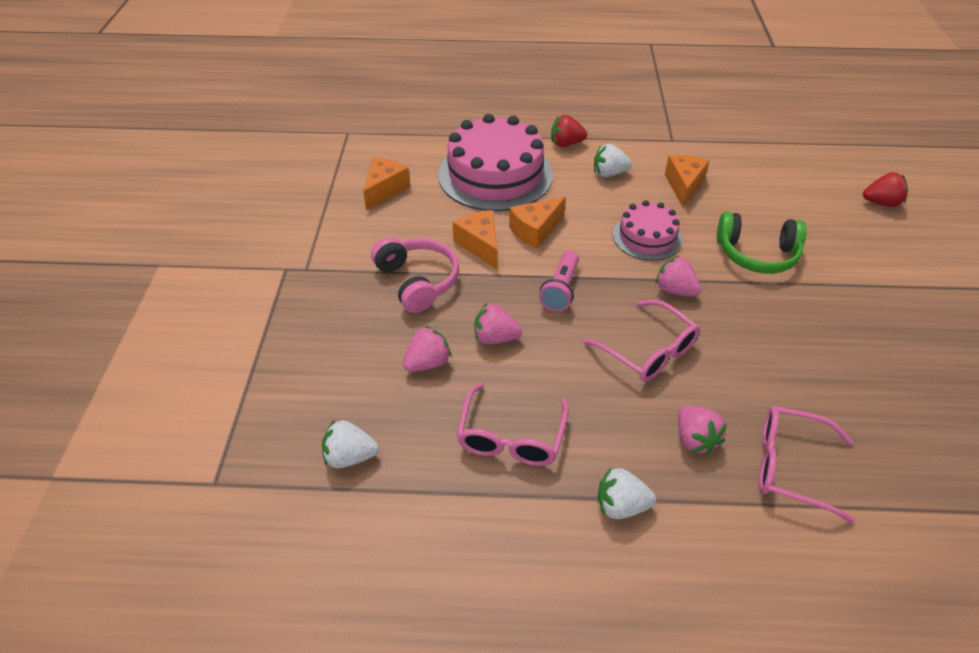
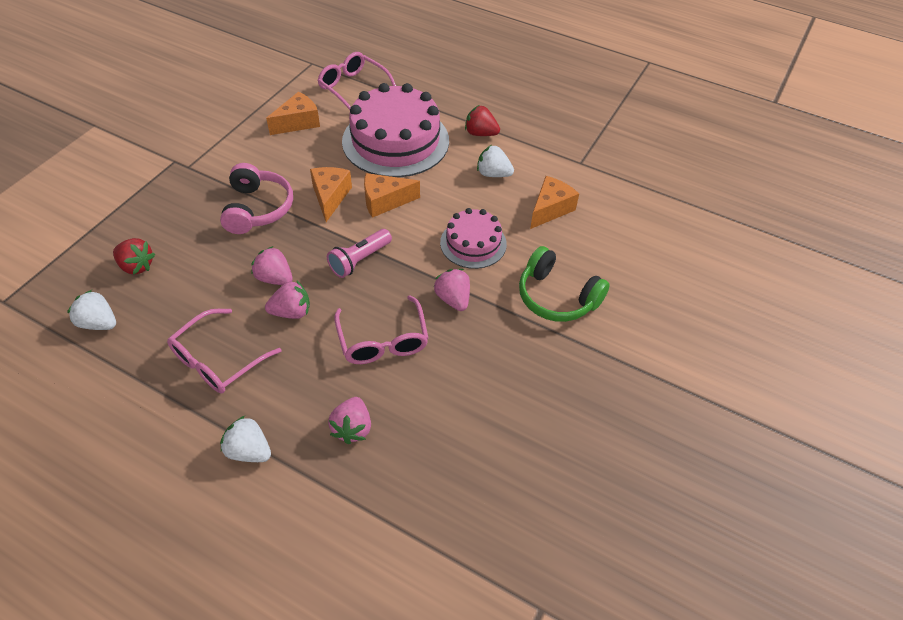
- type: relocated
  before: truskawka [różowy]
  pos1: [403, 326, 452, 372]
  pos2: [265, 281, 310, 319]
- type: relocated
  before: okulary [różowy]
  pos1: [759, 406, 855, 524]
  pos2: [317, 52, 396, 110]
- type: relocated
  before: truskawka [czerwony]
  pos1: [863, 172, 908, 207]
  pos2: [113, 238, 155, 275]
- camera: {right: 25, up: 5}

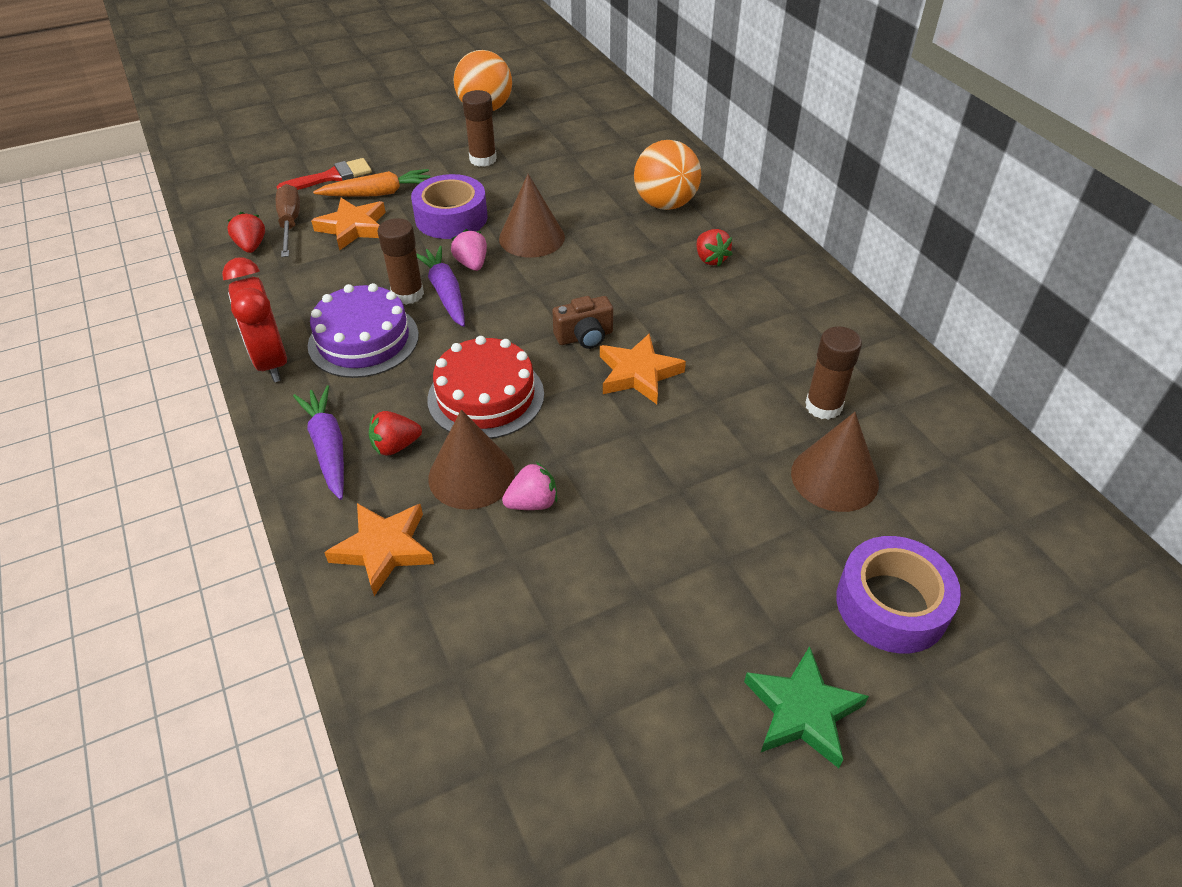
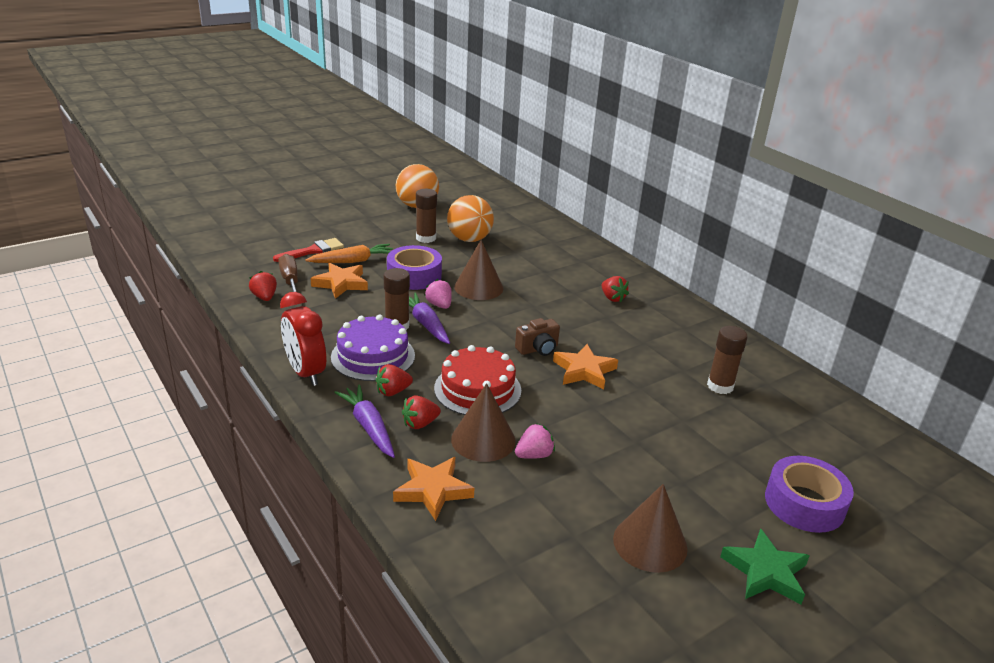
- type: relocated
  before: piłka [pomarańczowy]
  pos1: [634, 140, 701, 210]
  pos2: [447, 195, 494, 242]
- type: relocated
  before: stożek [brązowy]
  pos1: [791, 412, 879, 512]
  pos2: [613, 484, 688, 573]
- type: appeared
  after: truskawka [czerwony]
  pos2: [376, 364, 413, 396]
- camera: {right: -10, up: -15}

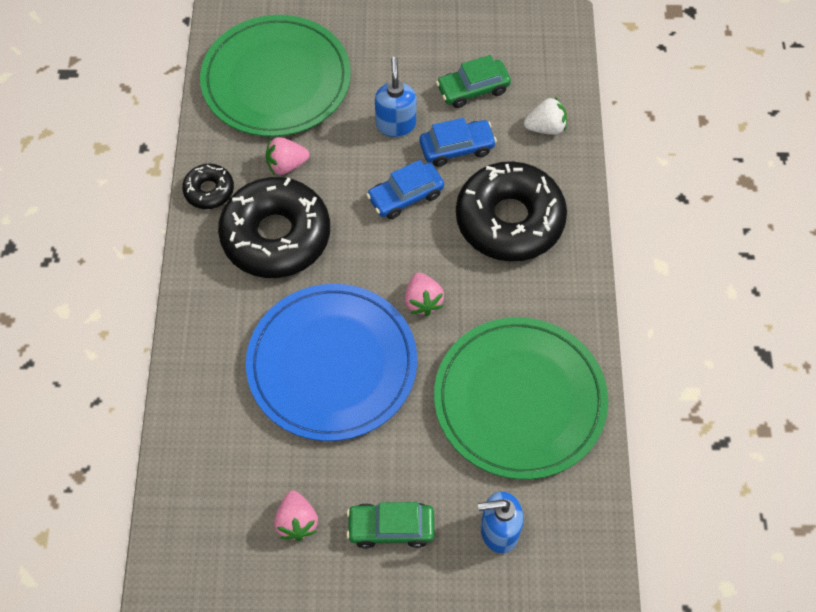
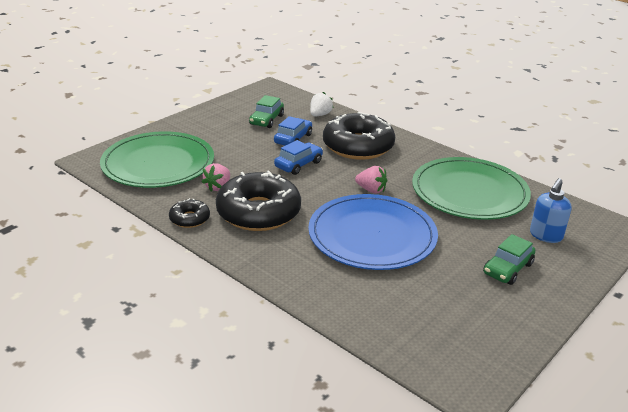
- type: missing
  before: truskawka [różowy]
  pos1: [274, 491, 318, 541]
- type: spun
  before: samochód [niebieski]
  pos1: [367, 160, 444, 219]
  pos2: [274, 140, 323, 175]
  turn: -150
- type: missing
  before: dozownik mydła [niebieski]
  pos1: [375, 57, 416, 137]
- camera: {right: -50, up: -30}

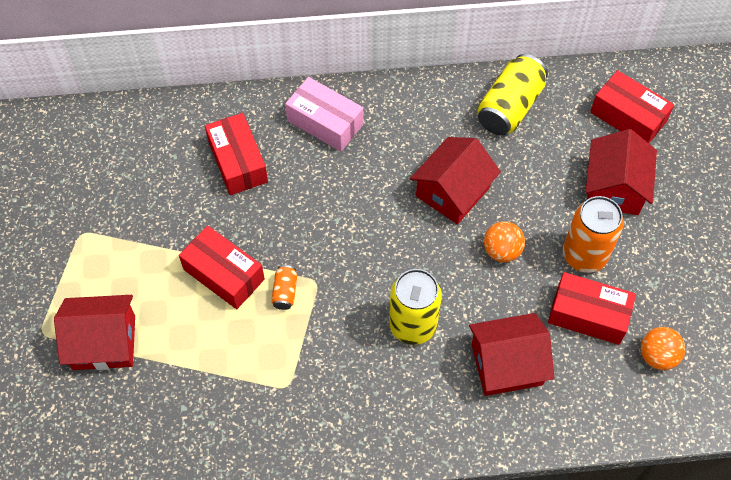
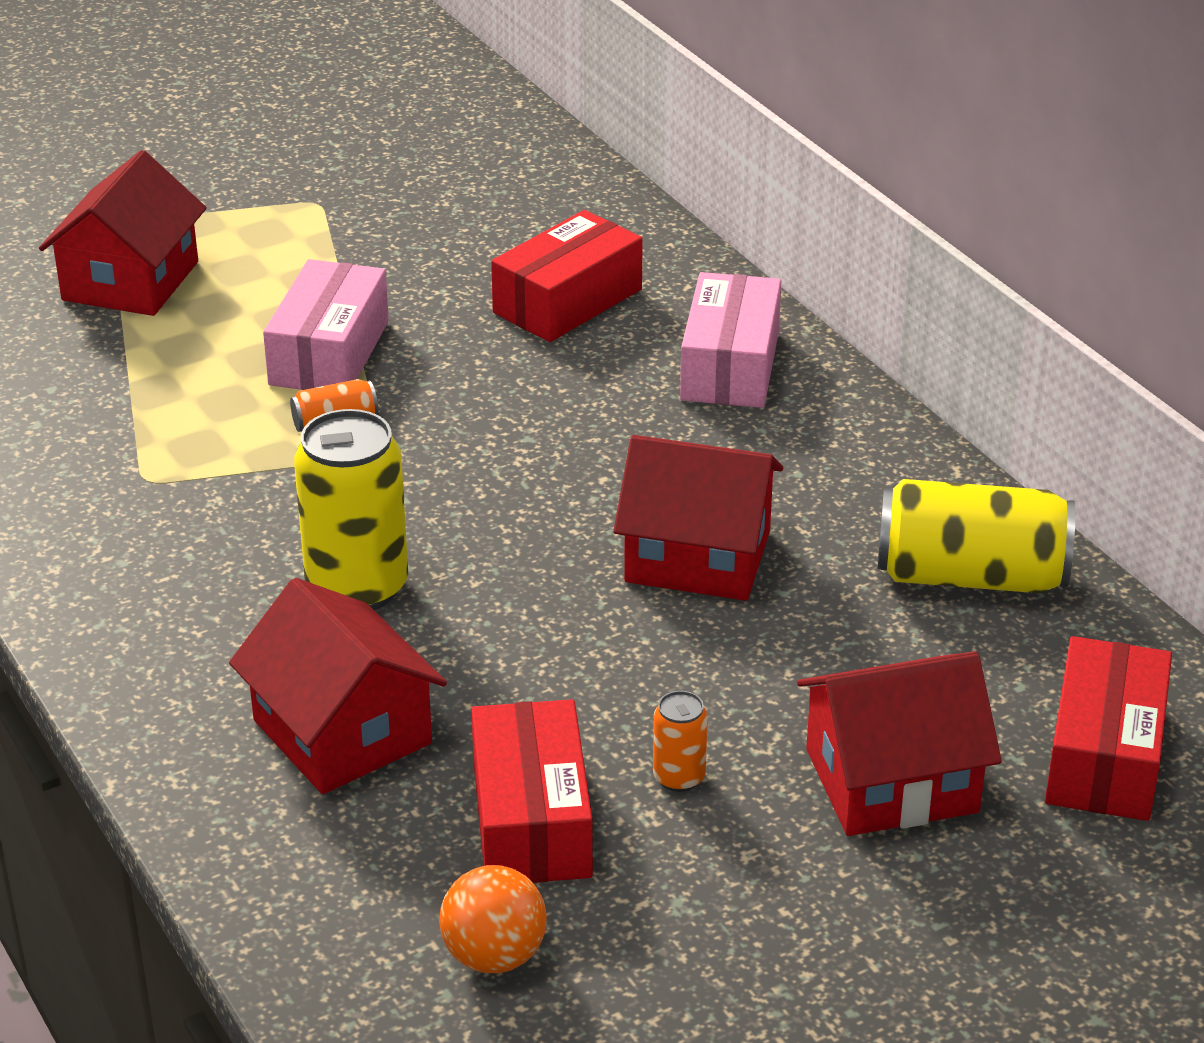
- type: spun
  before: domek [czerwony]
  pos1: [54, 295, 135, 370]
  pos2: [39, 150, 207, 316]
  turn: 45
- type: colour
  before: pudełko [czerwony]
  after: pudełko [różowy]
  pos1: [179, 226, 265, 309]
  pos2: [263, 259, 389, 390]
- type: missing
  before: piłka [pomarańczowy]
  pos1: [484, 222, 525, 262]
- type: size
  before: puszka [pomarańczowy]
  pos1: [563, 196, 624, 273]
  pos2: [653, 691, 708, 792]
  scale: 0.47
- camera: {right: 65, up: -25}

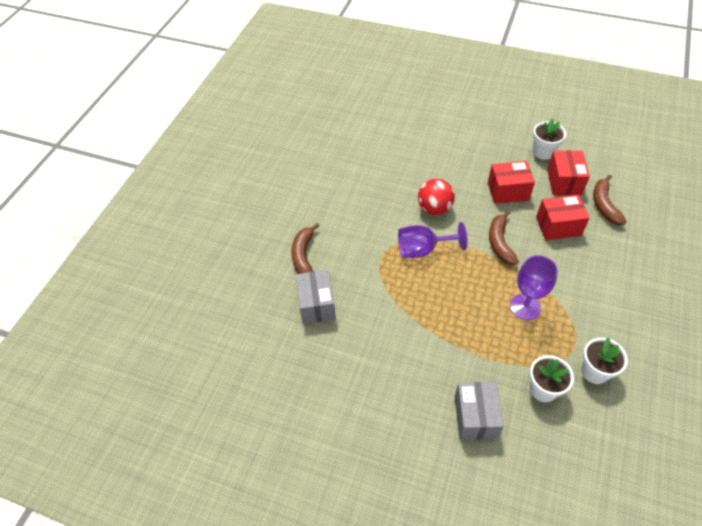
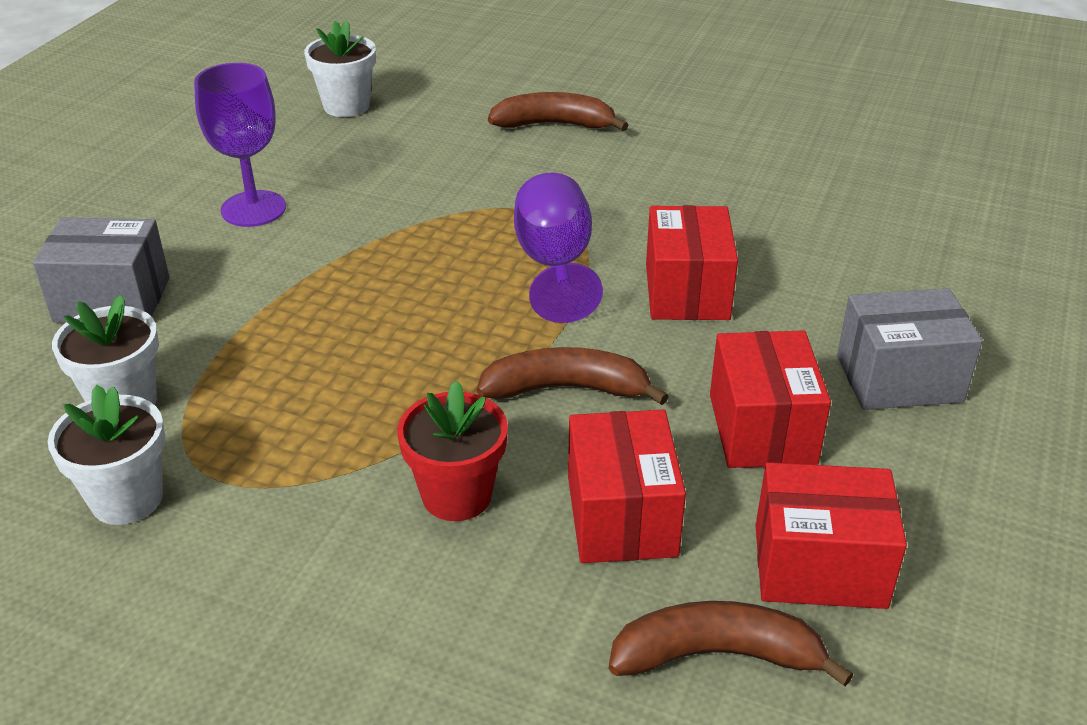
- type: relocated
  before: pudełko [szary]
  pos1: [295, 270, 336, 324]
  pos2: [837, 288, 983, 410]
- type: exchanged
  before: piłka [czerwony]
  after: pudełko [czerwony]
  pos1: [418, 179, 455, 215]
  pos2: [646, 205, 738, 320]
- type: relocated
  before: kielich [fioletowy]
  pos1: [510, 255, 558, 320]
  pos2: [194, 63, 286, 227]
- type: relocated
  before: doniczka [biały]
  pos1: [533, 118, 566, 160]
  pos2: [304, 20, 376, 117]
- type: appeared
  after: doniczka [czerwony]
  pos2: [397, 381, 508, 521]
- camera: {right: 90, up: -15}

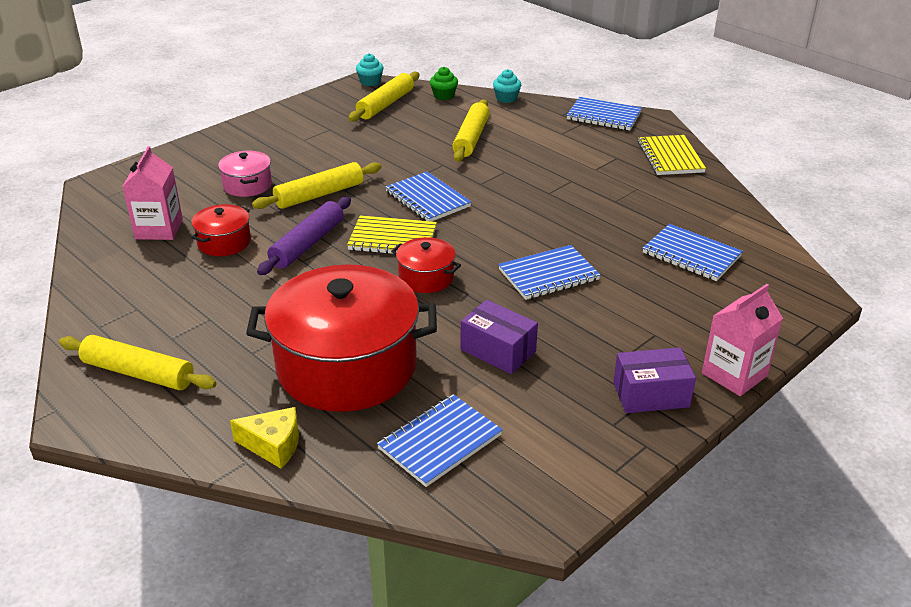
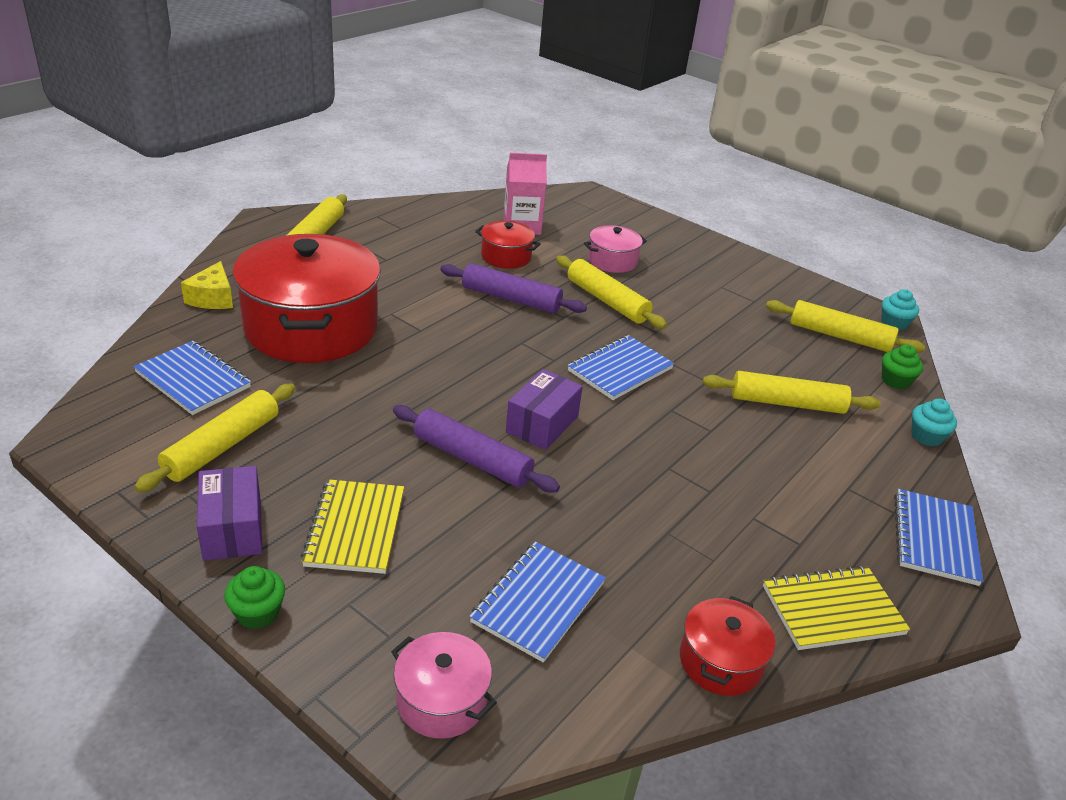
- type: relocated
  before: zeszyt [żółty]
  pos1: [347, 215, 437, 254]
  pos2: [301, 479, 404, 574]
- type: relocated
  before: garnek [czerwony]
  pos1: [391, 237, 461, 293]
  pos2: [680, 596, 775, 696]
- type: relocated
  before: pudełko [fioletowy]
  pos1: [460, 300, 538, 374]
  pos2: [506, 369, 583, 450]
- type: exchanged
  before: zeszyt [niebieski]
  after: wałek do ciasta [fioletowy]
  pos1: [498, 245, 601, 300]
  pos2: [393, 405, 560, 493]
- type: exchanged
  before: karton mleka [różowy]
  after: muffinka [zielony]
  pos1: [702, 284, 783, 396]
  pos2: [224, 566, 285, 629]
- type: appeared
  after: wałek do ciasta [żółty]
  pos2: [134, 384, 295, 492]
- type: appeared
  after: garnek [różowy]
  pos2: [391, 632, 497, 739]
- camera: {right: 80, up: 0}

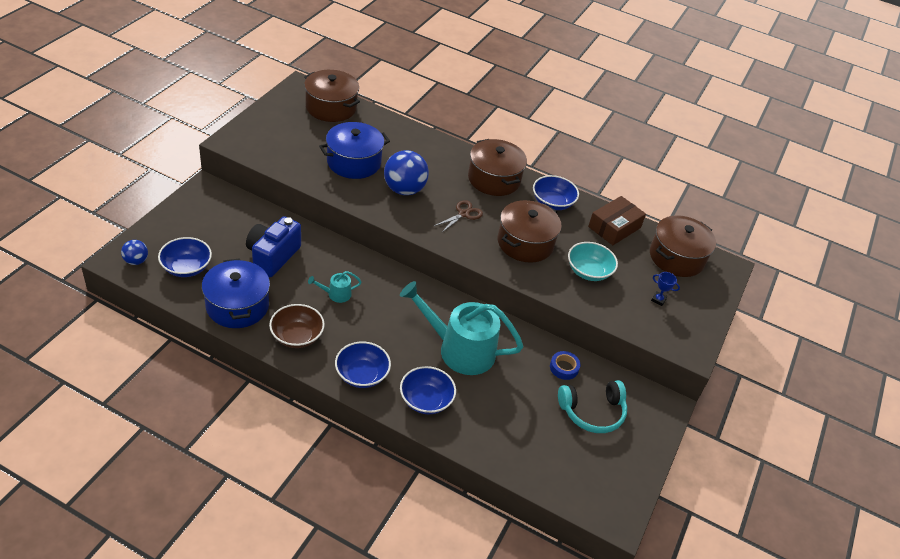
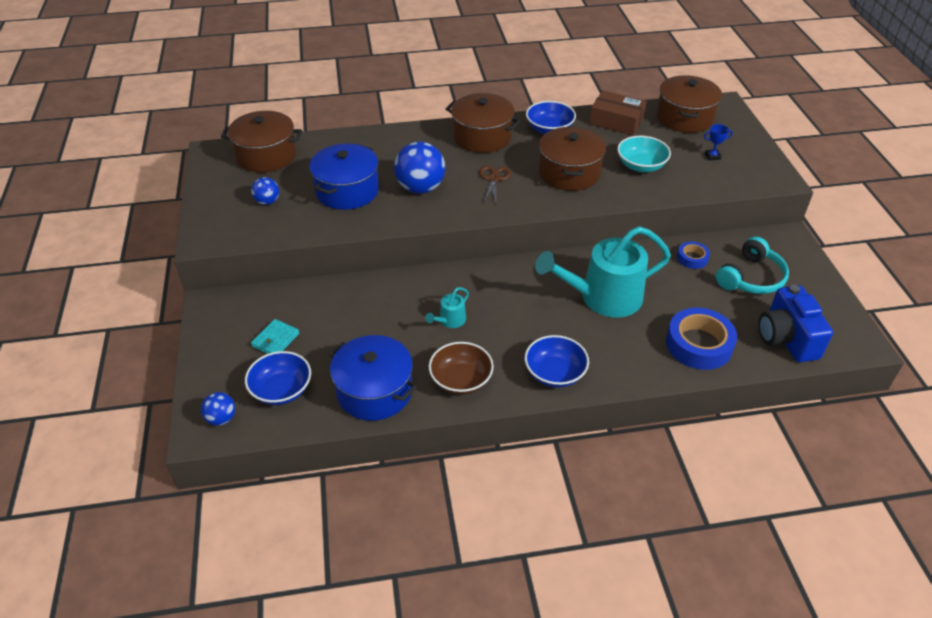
- type: relocated
  before: aparat fotograficzny [niebieski]
  pos1: [246, 216, 301, 277]
  pos2: [758, 285, 833, 362]
- type: missing
  before: miska [niebieski]
  pos1: [400, 366, 456, 414]
- type: spun
  before: pudełko [brązowy]
  pos1: [588, 196, 646, 245]
  pos2: [589, 91, 647, 135]
  turn: -75
- type: appeared
  after: piłka [niebieski]
  pos2: [251, 177, 279, 205]
- type: appeared
  after: portfel [turkusowy]
  pos2: [251, 319, 299, 354]
- type: appeared
  after: taśma klejąca [niebieski]
  pos2: [666, 308, 737, 370]
- camera: {right: -30, up: 0}

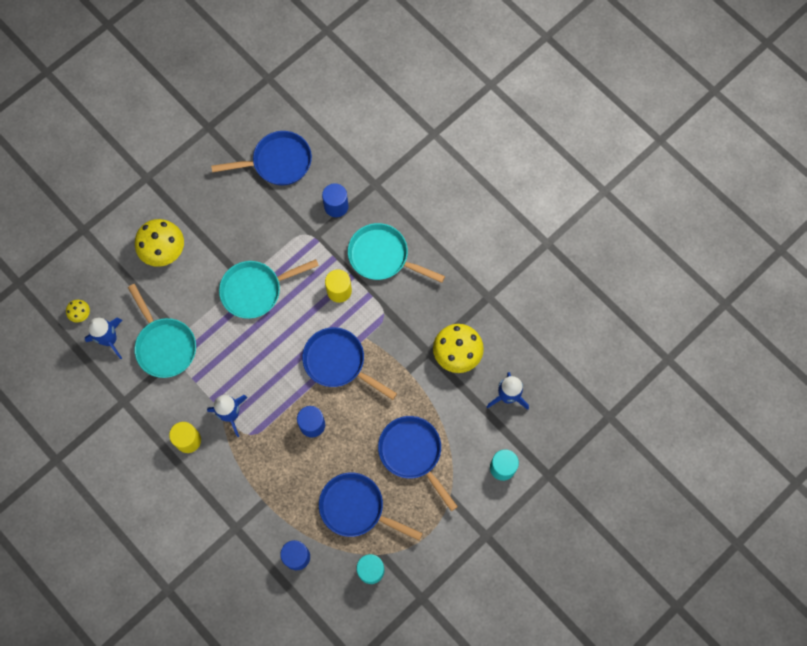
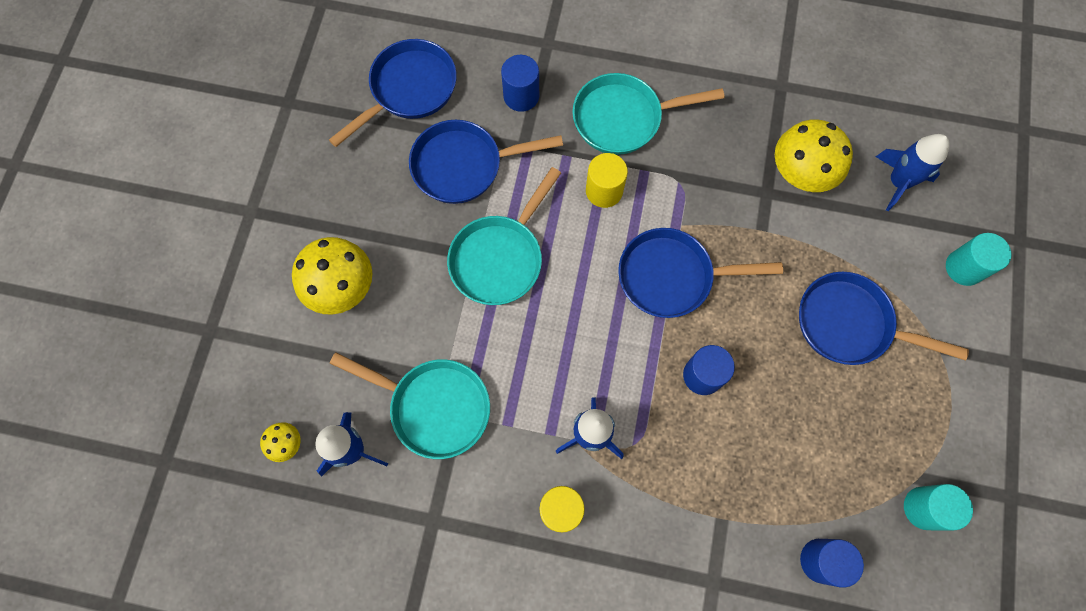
- type: relocated
  before: patelnia [niebieski]
  pos1: [319, 473, 423, 541]
  pos2: [409, 120, 563, 204]
- camera: {right: -35, up: 0}

